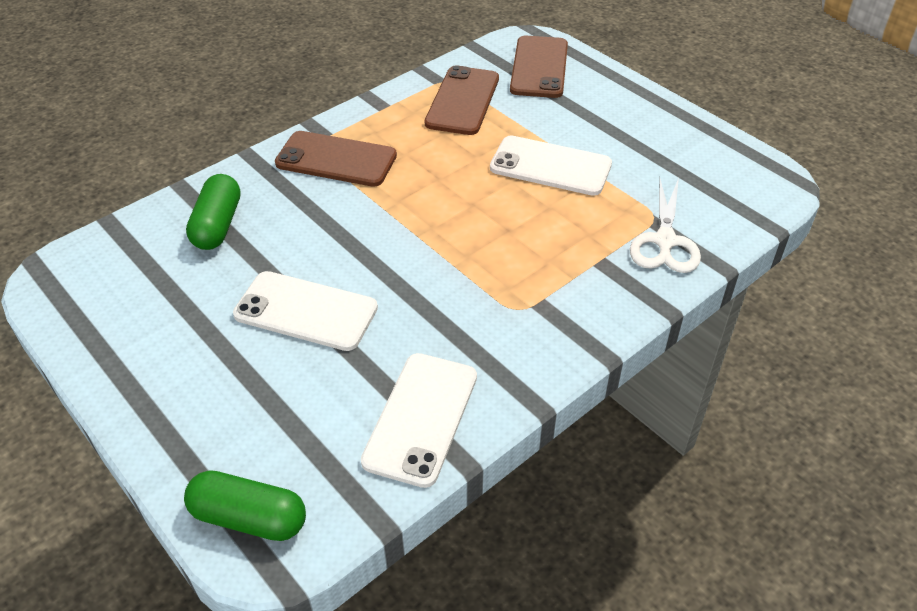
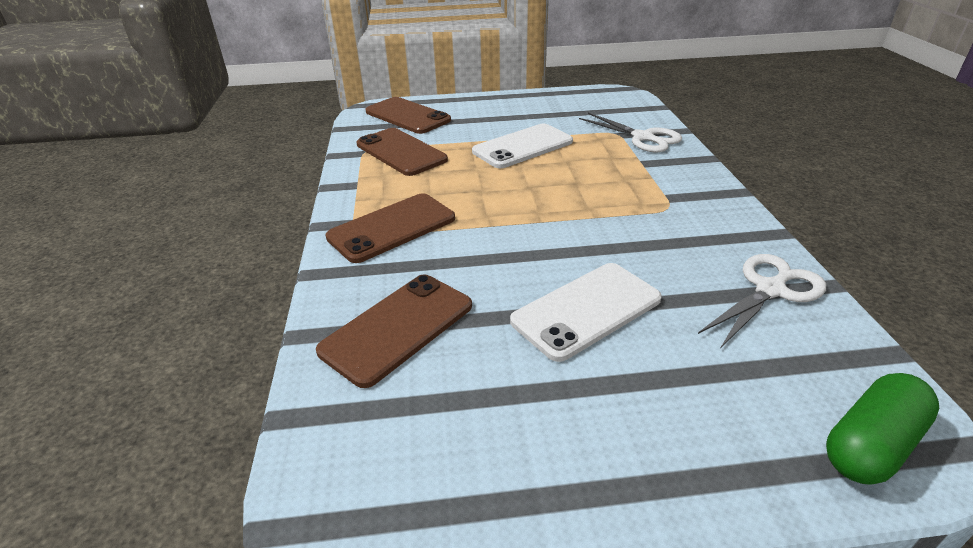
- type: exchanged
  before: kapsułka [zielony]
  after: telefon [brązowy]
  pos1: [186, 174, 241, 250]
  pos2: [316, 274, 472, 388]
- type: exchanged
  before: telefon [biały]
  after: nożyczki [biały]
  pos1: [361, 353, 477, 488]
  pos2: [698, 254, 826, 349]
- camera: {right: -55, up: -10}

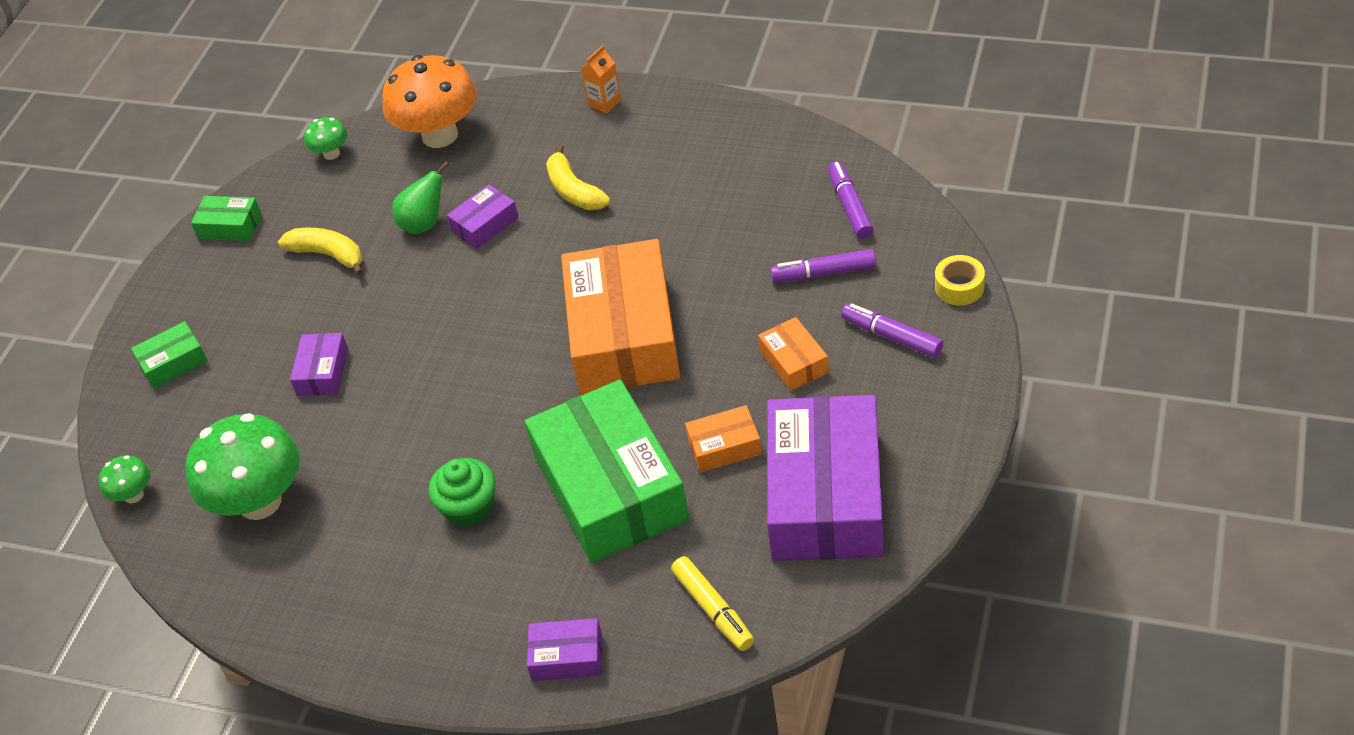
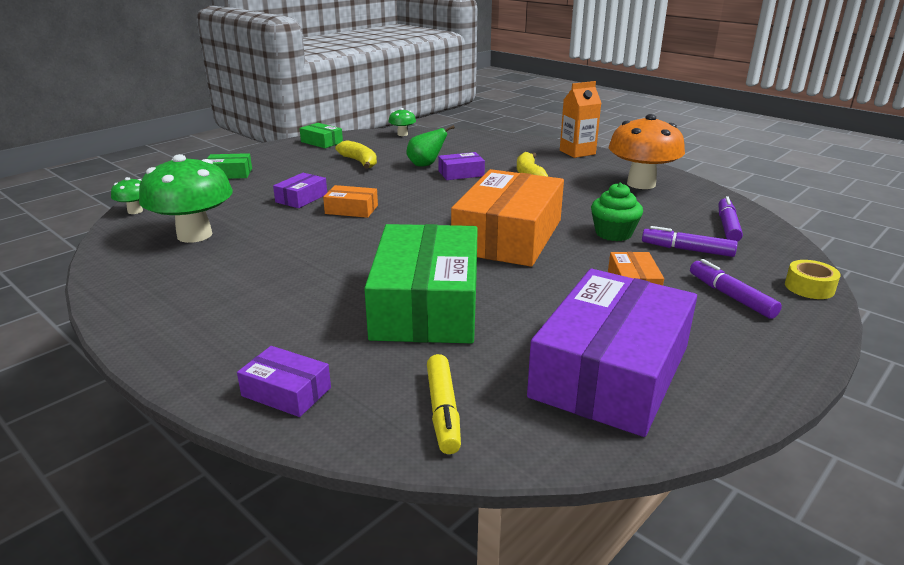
- type: relocated
  before: grzyb [pomarańczowy]
  pos1: [382, 55, 477, 148]
  pos2: [609, 114, 685, 189]
- type: relocated
  before: muffinka [zielony]
  pos1: [429, 458, 496, 527]
  pos2: [591, 183, 643, 241]
- type: size
  before: karton mleka [pomarańczowy]
  pos1: [581, 45, 622, 114]
  pos2: [560, 81, 601, 158]
  scale: 1.57
- type: relocated
  before: pudełko [pomarańczowy]
  pos1: [685, 405, 762, 473]
  pos2: [323, 185, 378, 218]
- camera: {right: 20, up: -20}

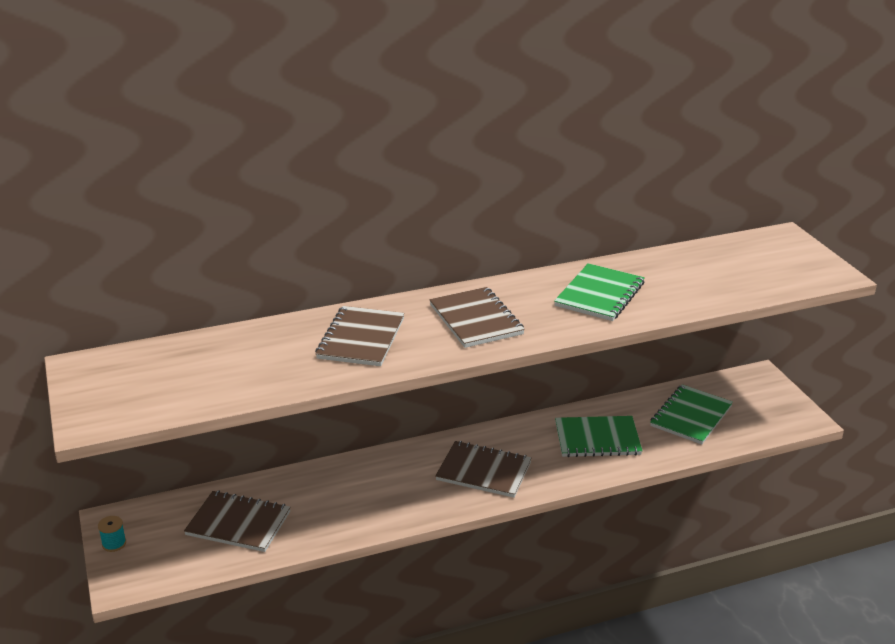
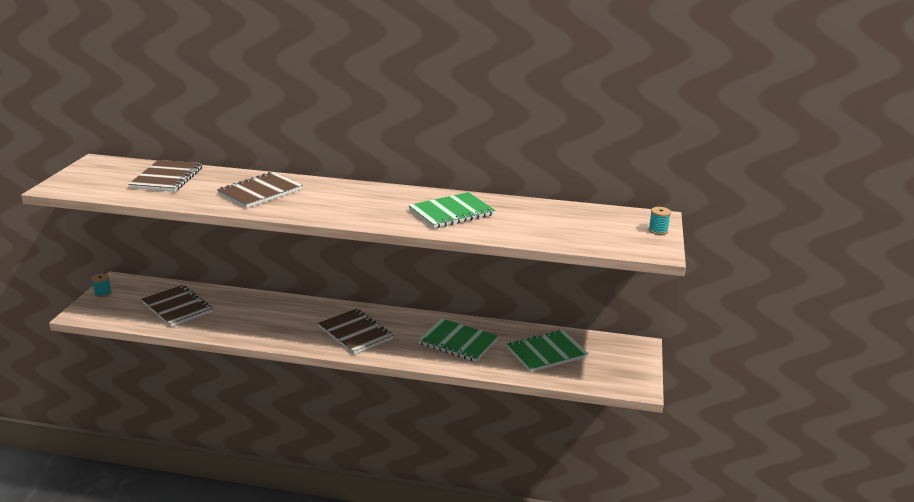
- type: relocated
  before: zeszyt [brązowy]
  pos1: [429, 287, 525, 348]
  pos2: [128, 160, 202, 192]
- type: appeared
  after: szpulka [turkusowy]
  pos2: [648, 207, 671, 235]
- camera: {right: 30, up: -5}

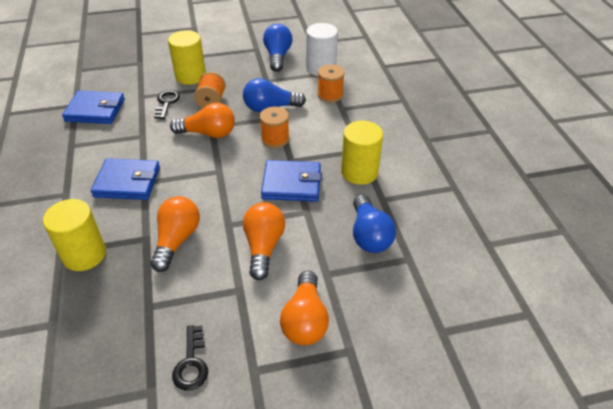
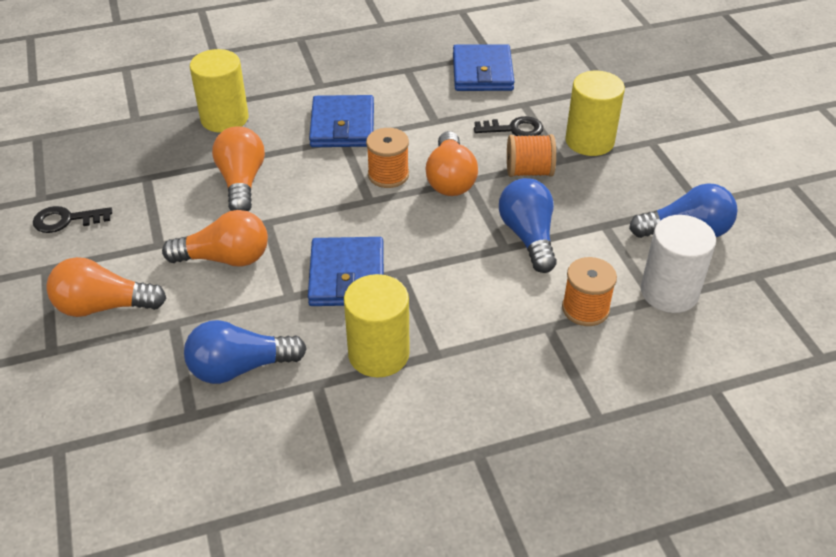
- type: spun
  before: żarówka [pomarańczowy]
  pos1: [151, 196, 200, 272]
  pos2: [212, 126, 265, 212]
  turn: -105
- type: relocated
  before: szpulka [pomarańczowy]
  pos1: [260, 107, 290, 148]
  pos2: [366, 128, 409, 188]
- camera: {right: 85, up: 0}

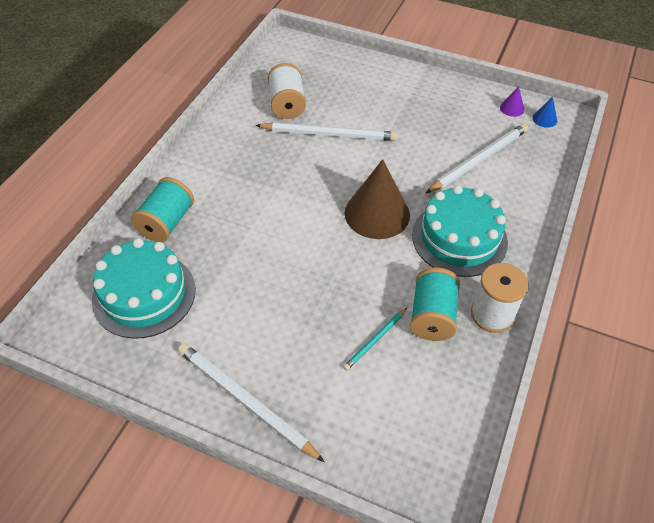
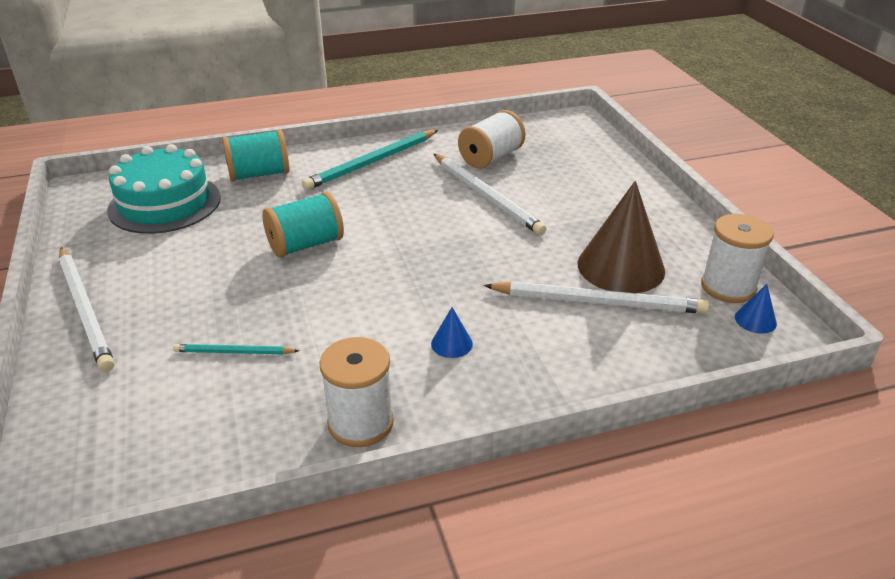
- type: spun
  before: ołówek [biały]
  pos1: [178, 343, 325, 462]
  pos2: [59, 247, 115, 372]
  turn: 150
- type: relocated
  before: stożek [brązowy]
  pos1: [345, 159, 410, 239]
  pos2: [578, 181, 665, 293]
- type: relocated
  before: szpulka [turkusowy]
  pos1: [410, 268, 460, 341]
  pos2: [262, 192, 344, 258]
- type: exchanged
  before: tort [turkusowy]
  after: stożek [niebieski]
  pos1: [412, 185, 508, 277]
  pos2: [431, 307, 473, 358]
- type: exchanged
  before: stożek [fioletowy]
  after: szpulka [biały]
  pos1: [500, 86, 524, 117]
  pos2: [701, 214, 774, 303]
- type: appeared
  after: ołówek [turkusowy]
  pos2: [302, 130, 438, 190]
- camera: {right: 50, up: -15}

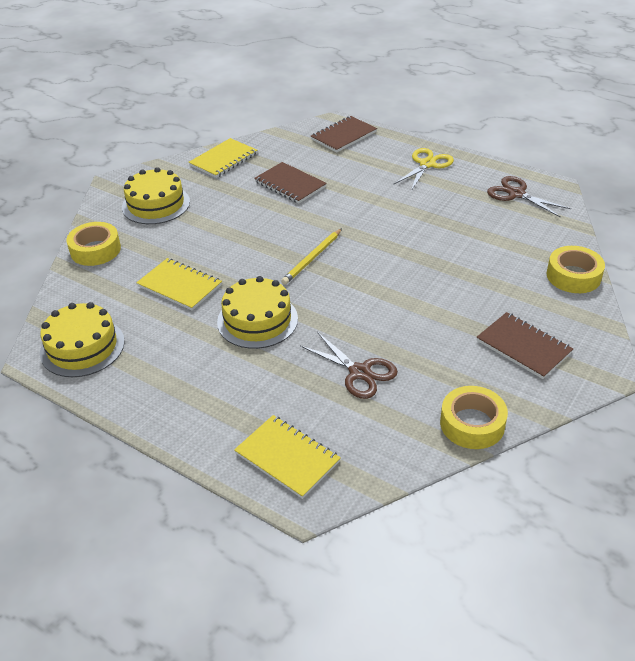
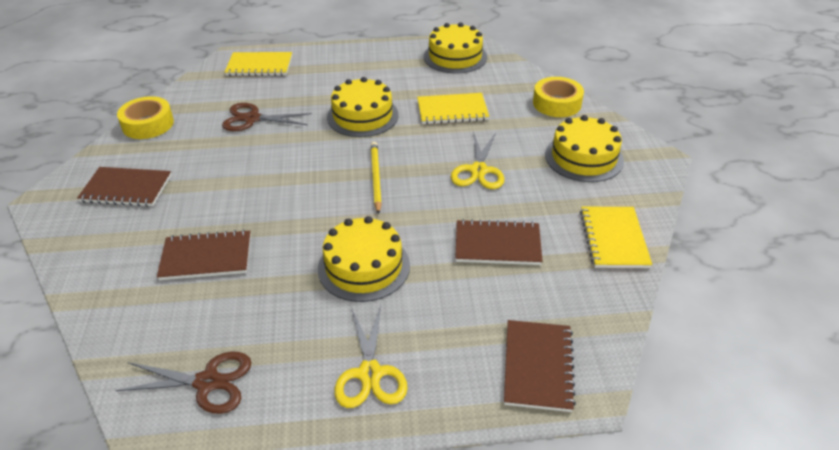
- type: missing
  before: taśma klejąca [żółty]
  pos1: [547, 246, 605, 293]
- type: appeared
  after: zeszyt [brązowy]
  pos2: [157, 230, 251, 280]
- type: appeared
  after: tort [żółty]
  pos2: [318, 216, 410, 302]
- type: appeared
  after: nożyczki [żółty]
  pos2: [451, 133, 505, 189]
- camera: {right: 140, up: 0}

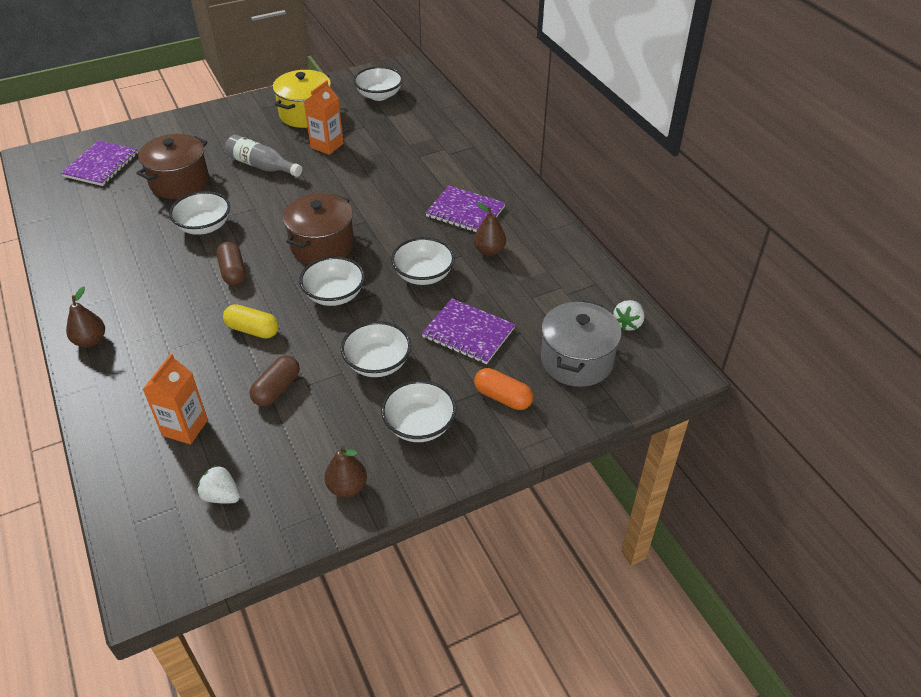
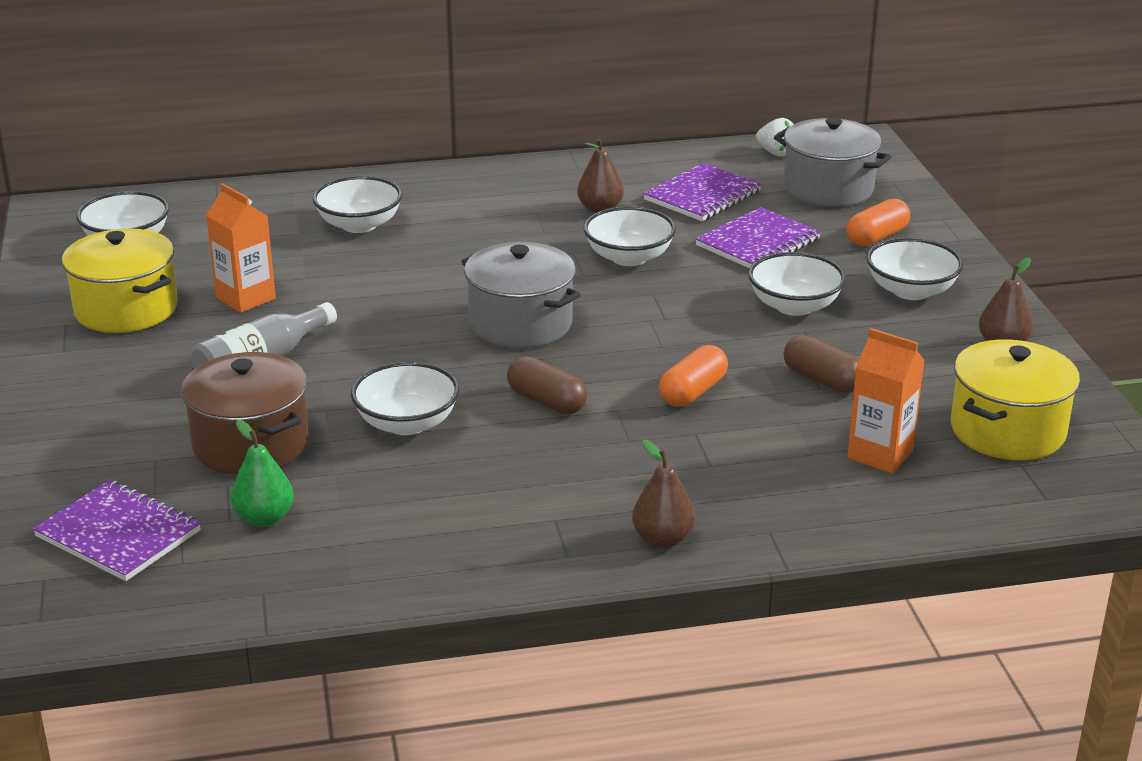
- type: exchanged
  before: truskawka [biały]
  after: garnek [żółty]
  pos1: [197, 465, 240, 504]
  pos2: [951, 339, 1080, 460]
- type: spun
  before: kapsułka [brązowy]
  pos1: [217, 242, 246, 285]
  pos2: [507, 356, 587, 414]
  turn: 45
- type: colour
  before: kapsułka [żółty]
  after: kapsułka [pomarańczowy]
  pos1: [223, 304, 279, 338]
  pos2: [659, 345, 728, 407]
- type: colour
  before: garnek [brązowy]
  after: garnek [szary]
  pos1: [283, 193, 354, 264]
  pos2: [461, 242, 581, 348]
- type: relocated
  before: miska [biały]
  pos1: [299, 256, 365, 306]
  pos2: [312, 176, 402, 233]
- type: relocated
  before: zeszyt [fioletowy]
  pos1: [425, 186, 505, 232]
  pos2: [643, 163, 762, 221]
- type: appeared
  after: gruszka [zielony]
  pos2: [231, 420, 294, 527]
- camera: {right: -75, up: -15}

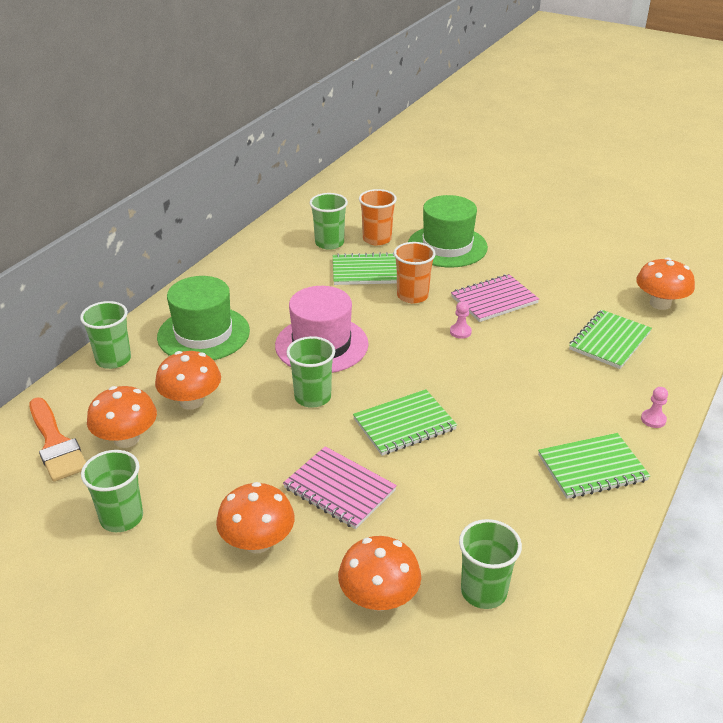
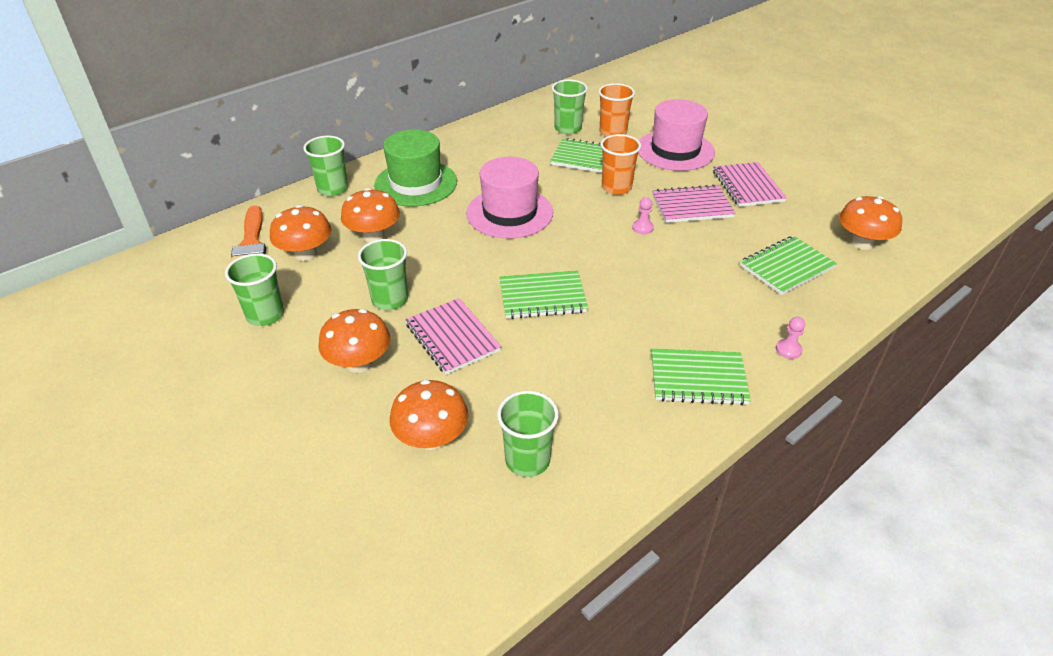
- type: relocated
  before: szklanka [zielony]
  pos1: [286, 336, 335, 408]
  pos2: [358, 239, 408, 310]
- type: colour
  before: kapelusz [zielony]
  after: kapelusz [różowy]
  pos1: [408, 195, 488, 267]
  pos2: [638, 99, 715, 171]
- type: appeared
  after: zeszyt [różowy]
  pos2: [713, 162, 787, 207]
- camera: {right: 20, up: 5}

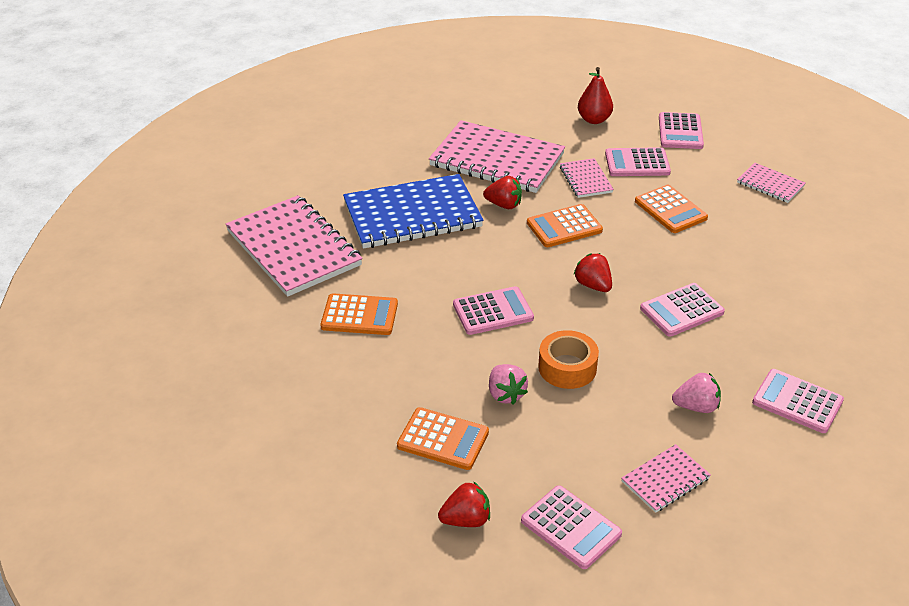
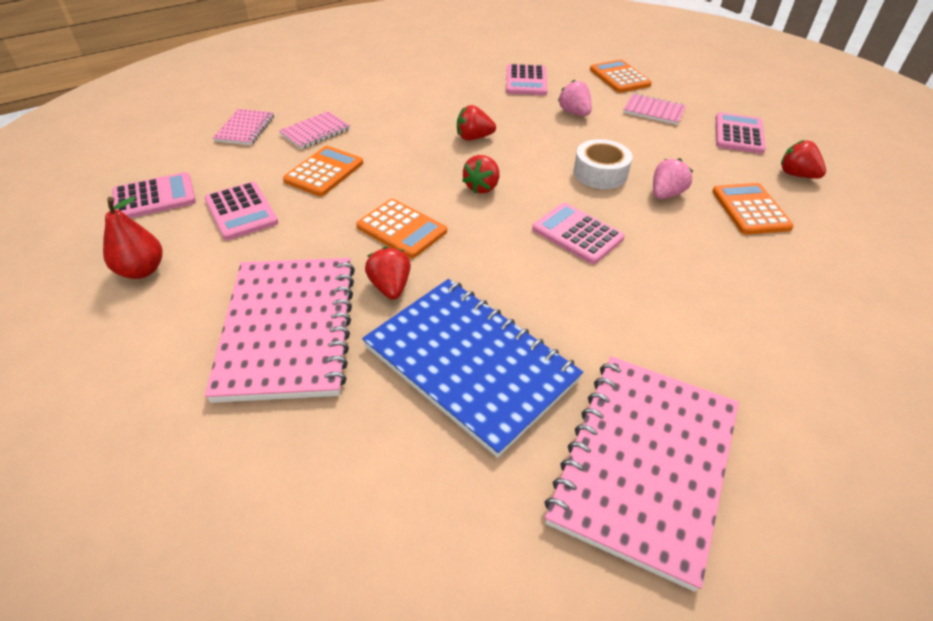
- type: relocated
  before: kalkulator [pomarańczowy]
  pos1: [320, 293, 398, 335]
  pos2: [590, 59, 652, 93]
- type: colour
  before: taśma klejąca [pomarańczowy]
  after: taśma klejąca [biały]
  pos1: [538, 330, 599, 389]
  pos2: [573, 139, 632, 189]
- type: relocated
  before: zeszyt [różowy]
  pos1: [560, 158, 614, 198]
  pos2: [279, 111, 350, 149]
- type: exchanged
  before: kalkulator [różowy]
  after: truskawka [czerwony]
  pos1: [640, 283, 725, 337]
  pos2: [457, 105, 496, 141]
- camera: {right: -120, up: 5}

